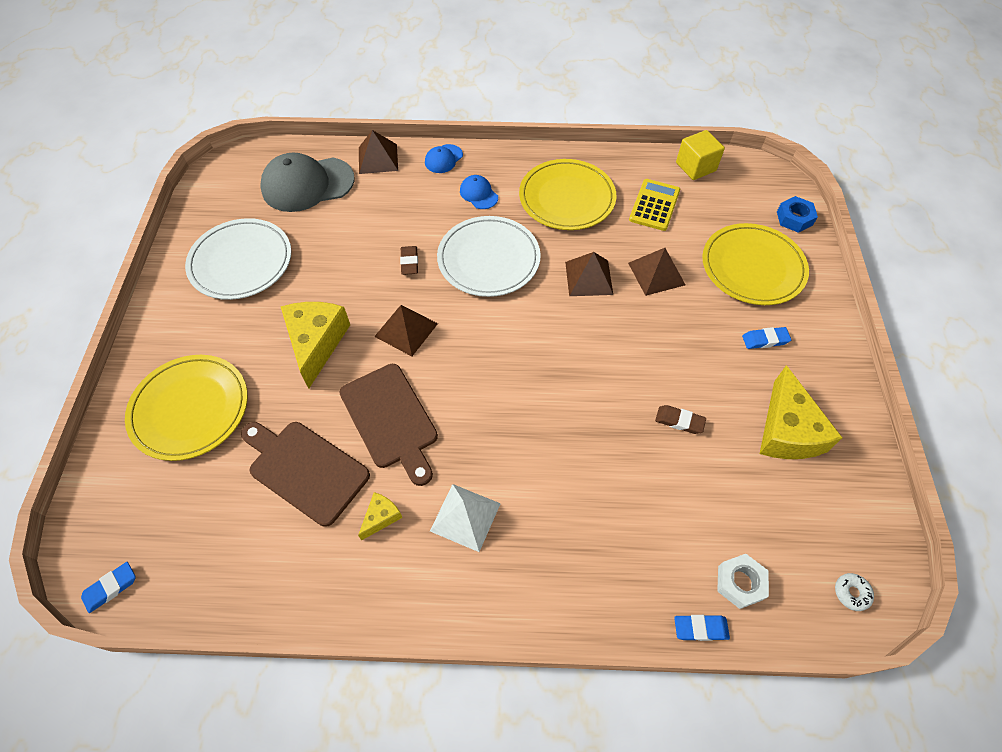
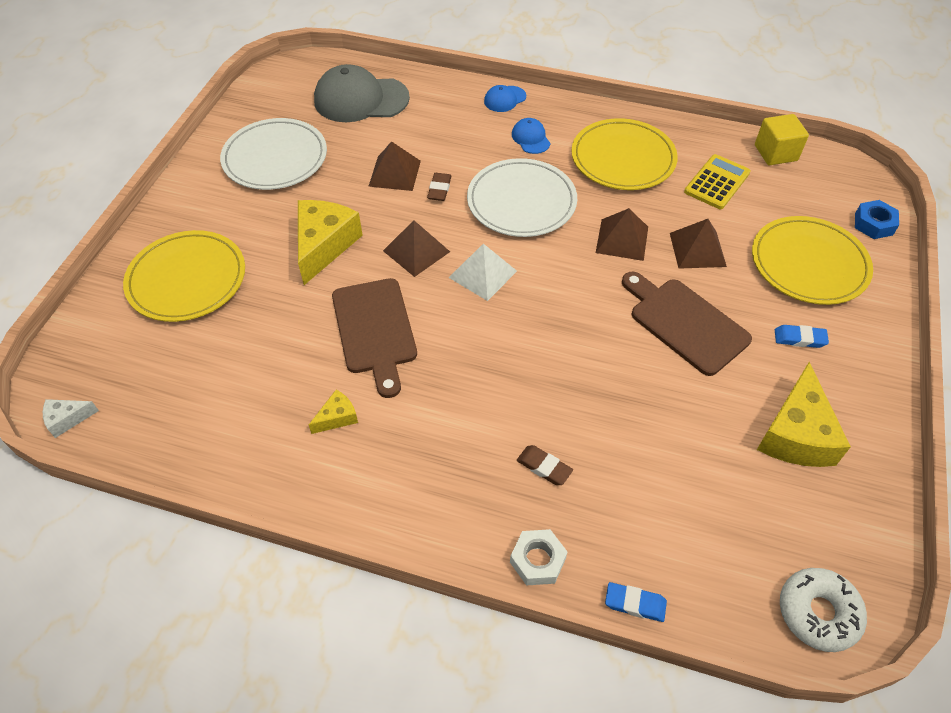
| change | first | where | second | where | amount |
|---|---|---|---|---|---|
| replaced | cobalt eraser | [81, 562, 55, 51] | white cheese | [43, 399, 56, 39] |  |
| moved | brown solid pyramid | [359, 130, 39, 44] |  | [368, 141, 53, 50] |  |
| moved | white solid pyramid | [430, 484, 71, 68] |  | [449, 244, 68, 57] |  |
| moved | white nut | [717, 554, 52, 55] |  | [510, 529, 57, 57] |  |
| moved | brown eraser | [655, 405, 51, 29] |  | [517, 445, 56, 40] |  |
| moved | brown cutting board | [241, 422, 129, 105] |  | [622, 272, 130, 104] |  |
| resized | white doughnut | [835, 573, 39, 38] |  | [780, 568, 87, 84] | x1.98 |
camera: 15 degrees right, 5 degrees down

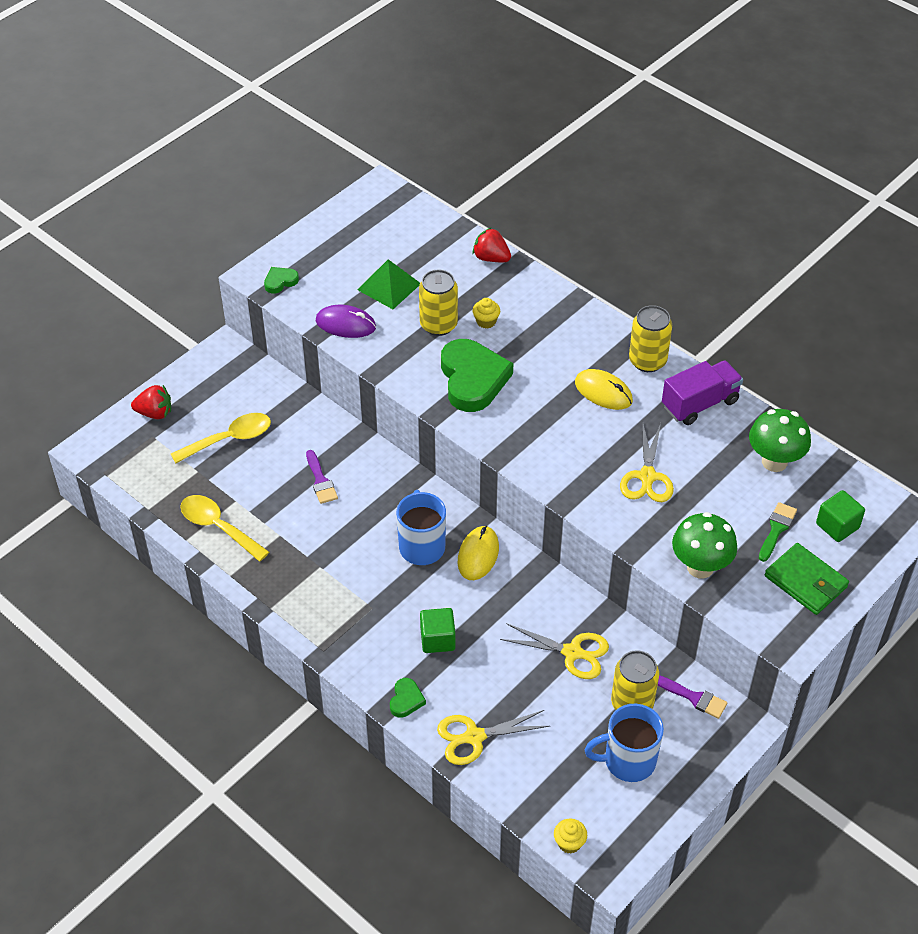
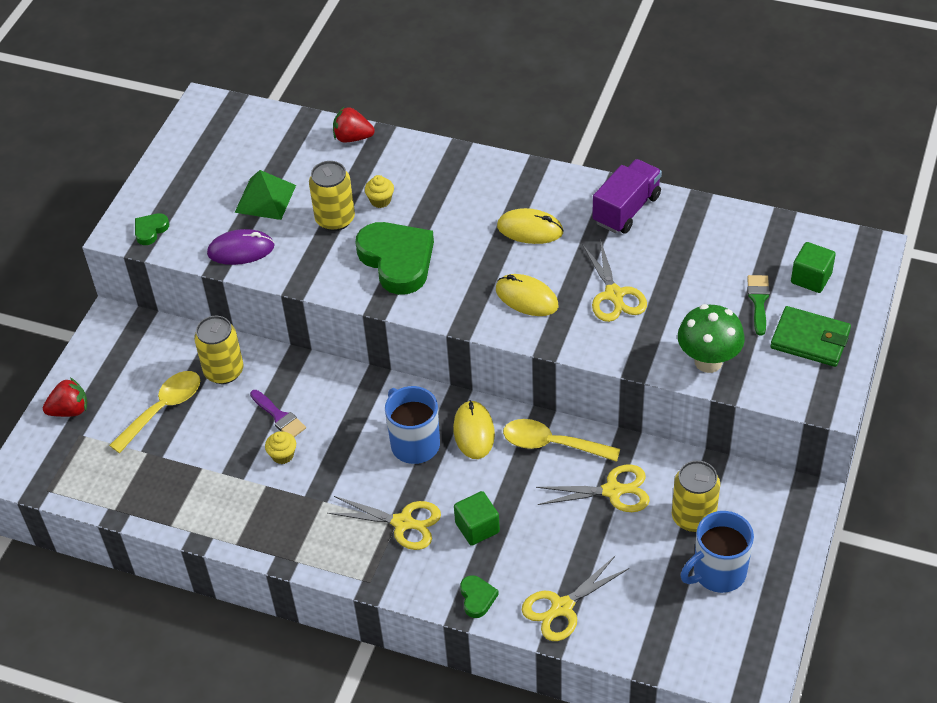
| change | first | where | second | where | amount |
|---|---|---|---|---|---|
| moved | bright yellow soda can | [629, 305, 43, 67] |  | [194, 316, 50, 68] |  |
| moved | bright yellow fairy cake | [554, 819, 33, 35] |  | [265, 431, 31, 33] |  |
| added |  |  | bright yellow shears | [327, 496, 114, 54] |  |
| added |  |  | bright yellow PC mouse | [496, 274, 63, 42] |  |
| moved | bright yellow tablespoon | [180, 495, 89, 67] |  | [503, 419, 117, 43] |  |
| removed | purple paint brush | [658, 675, 69, 44] |  |  |  |
| removed | leaf-green mushroom | [749, 409, 62, 63] |  |  |  |
camera: 20 degrees left, 0 degrees up

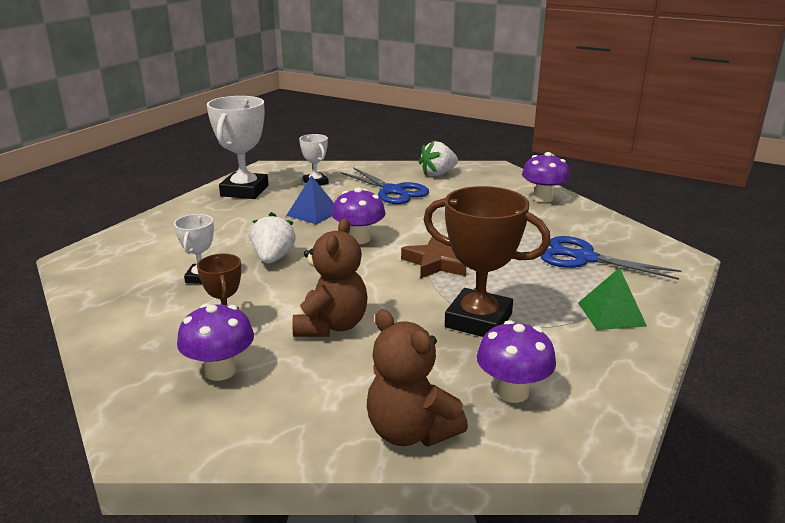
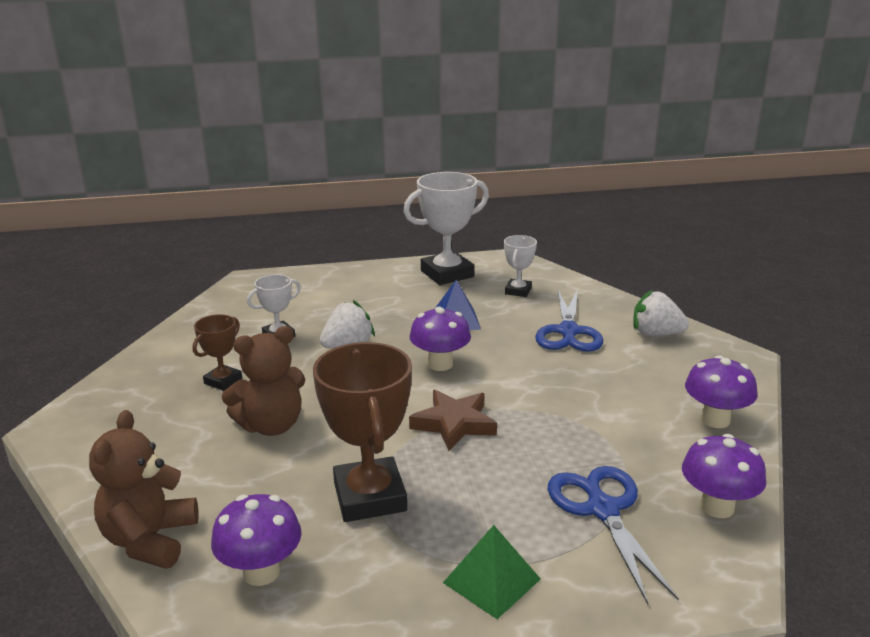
| change | first | where | second | where | amount |
|---|---|---|---|---|---|
| moved | purple mushroom | [177, 303, 77, 78] |  | [682, 434, 84, 84] |  |
camera: 50 degrees right, 0 degrees up

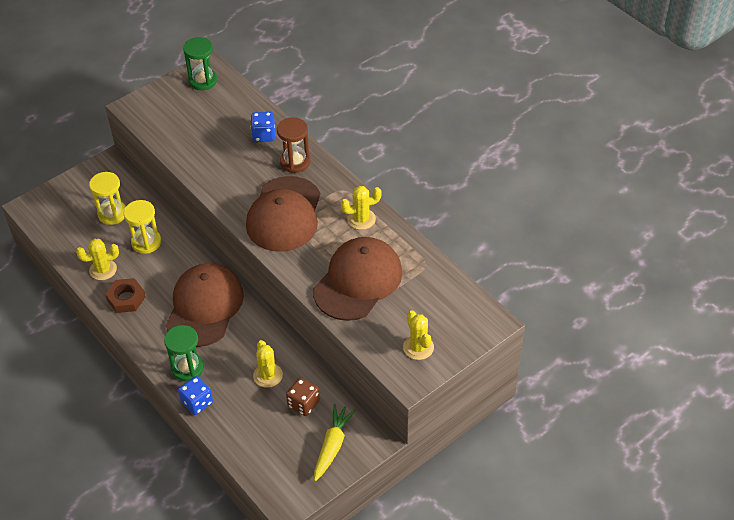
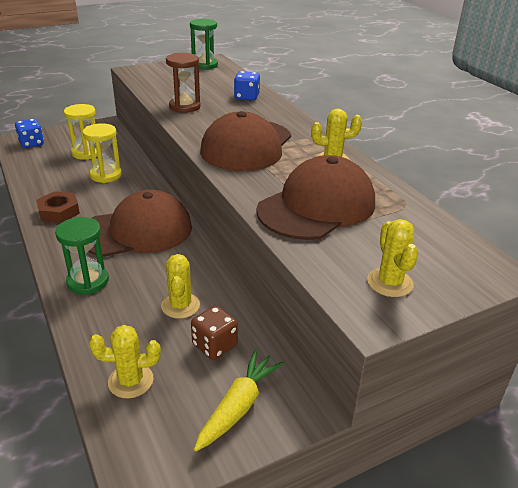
| change | first | where | second | where | amount |
|---|---|---|---|---|---|
| moved | cobalt die | [178, 376, 35, 39] |  | [15, 119, 29, 29] |  |
| turned | brown peaked cap | [166, 263, 78, 84] |  | [88, 190, 104, 67] | 45 degrees clockwise |
| moved | bright yellow saguaro cactus | [76, 239, 43, 41] |  | [89, 325, 72, 74] |  |
| moved | brown sand timer | [277, 117, 33, 56] |  | [166, 53, 34, 60] |  |
camera: 10 degrees right, 15 degrees down

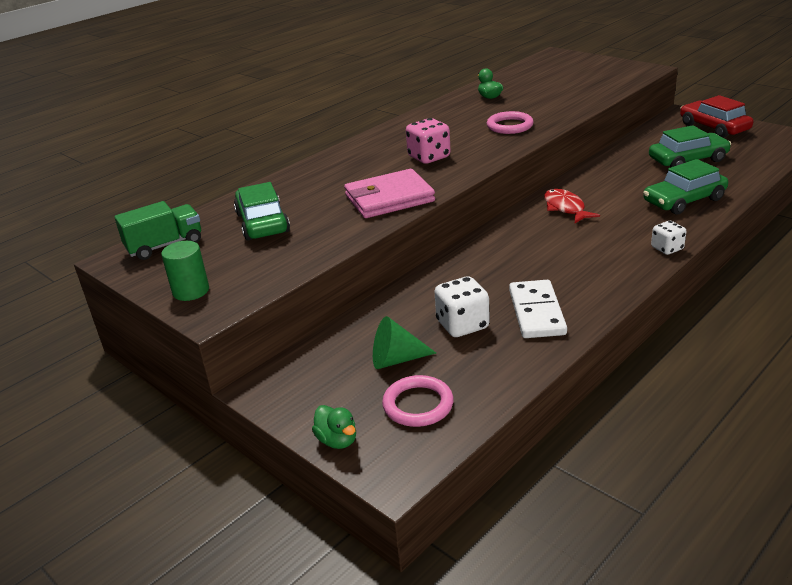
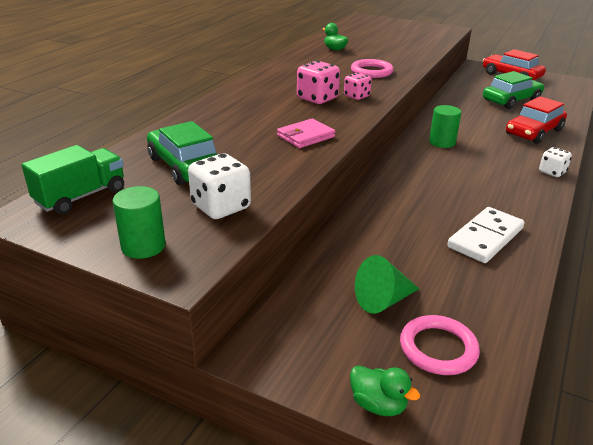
| change | first | where | second | where | amount |
|---|---|---|---|---|---|
| moved | white die | [434, 276, 56, 61] |  | [188, 153, 63, 66] |  |
| resized | rosy billfold | [344, 169, 91, 49] |  | [277, 119, 58, 29] | x0.61 |
| added |  |  | rosy die | [344, 72, 28, 28] |  |
| replaced | crimson fish | [544, 189, 56, 34] | leaf-green cylinder | [429, 105, 32, 43] |  |
| turned | white domino | [509, 280, 58, 58] |  | [447, 207, 78, 56] | 60 degrees clockwise |
| recoloured | leaf-green car | [643, 159, 85, 56] | crimson car | [506, 96, 61, 48] |  |
camera: 20 degrees left, 0 degrees up

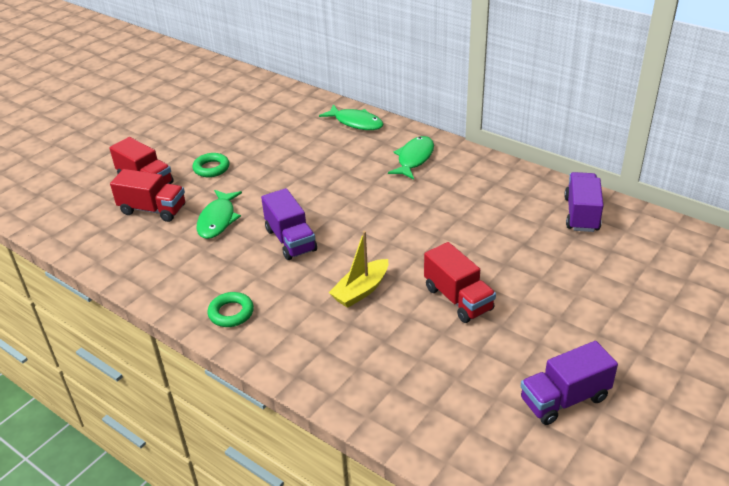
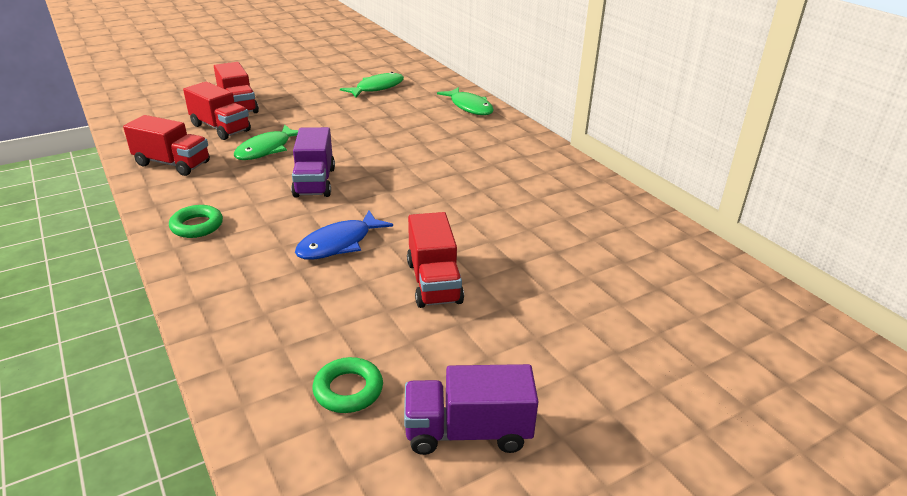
| change | first | where | second | where | amount |
|---|---|---|---|---|---|
| added |  |  | crimson truck | [123, 115, 87, 61] |  |
| replaced | bright yellow boat | [329, 231, 59, 77] | cobalt fish | [295, 210, 98, 50] |  |
| moved | leaf-green torus | [193, 153, 36, 24] |  | [313, 357, 70, 56] |  |
| moved | leaf-green fish | [388, 136, 46, 43] |  | [340, 72, 64, 26] |  |
| removed | purple truck | [564, 172, 40, 60] |  |  |  |
camera: 20 degrees right, 5 degrees down

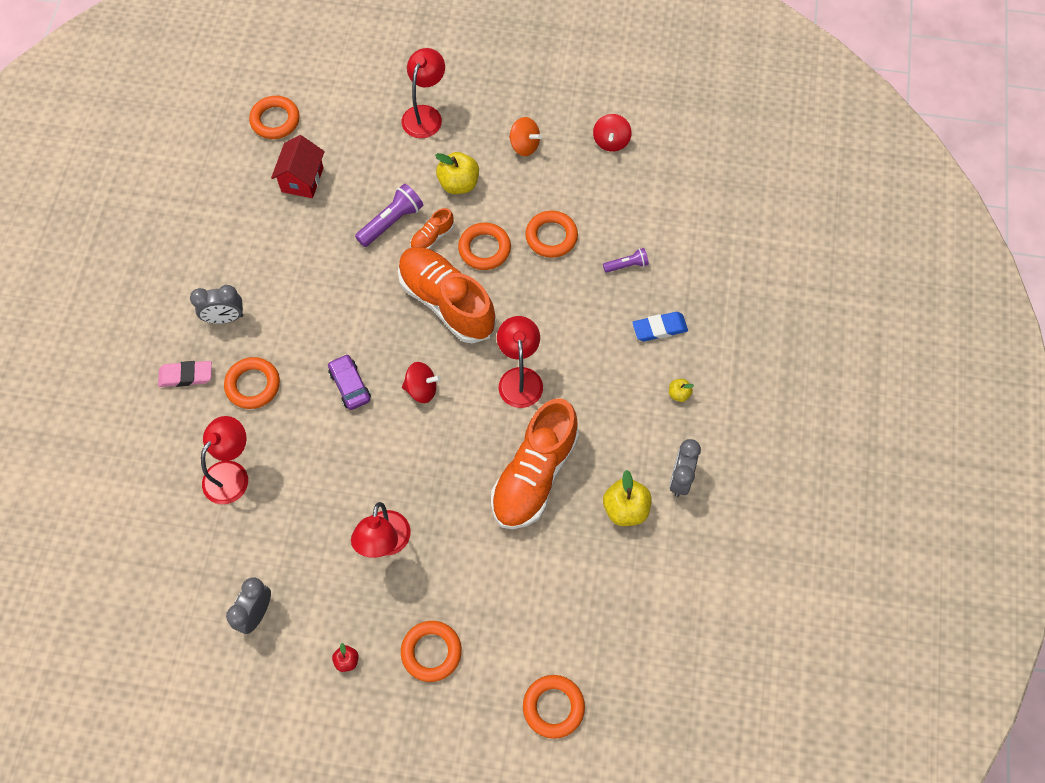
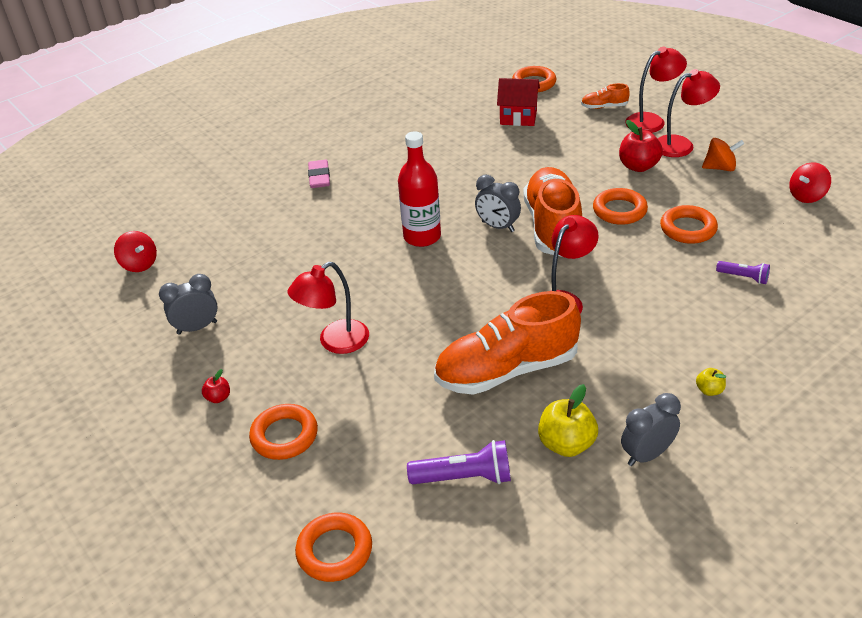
| change | first | where | second | where | amount |
|---|---|---|---|---|---|
| moved | crimson whirligig | [402, 362, 39, 41] |  | [114, 231, 43, 41] |  |
| turned | rosy eraser | [158, 361, 54, 26] |  | [308, 160, 22, 28] | 45 degrees clockwise |
| replaced | purple car | [328, 354, 43, 56] | crimson flask | [398, 131, 43, 116] |  |
| moved | purple pocket torch | [355, 184, 68, 63] |  | [407, 440, 104, 44] |  |
| moved | ash-grey alarm clock | [190, 285, 53, 39] |  | [475, 175, 46, 57] |  |
| turned | crimson cottage | [271, 135, 54, 63] |  | [497, 78, 43, 48] | 45 degrees clockwise |
| moved | bright orange shoe | [410, 208, 44, 41] |  | [581, 83, 49, 26] |  |
| recoloured | bright yellow apple fruit | [435, 152, 44, 42] | crimson apple fruit | [619, 120, 44, 52] |  |
| moved | crimson reading lamp | [201, 416, 47, 88] |  | [657, 69, 63, 88] |  |
| turned | bright orange whirligig | [509, 117, 33, 39] |  | [702, 138, 42, 33] | 75 degrees counterclockwise |
| removed | bright orange torus | [224, 357, 56, 52] |  |  |  |
| removed | cobalt eraser | [632, 312, 56, 29] |  |  |  |
camera: 45 degrees right, 25 degrees down

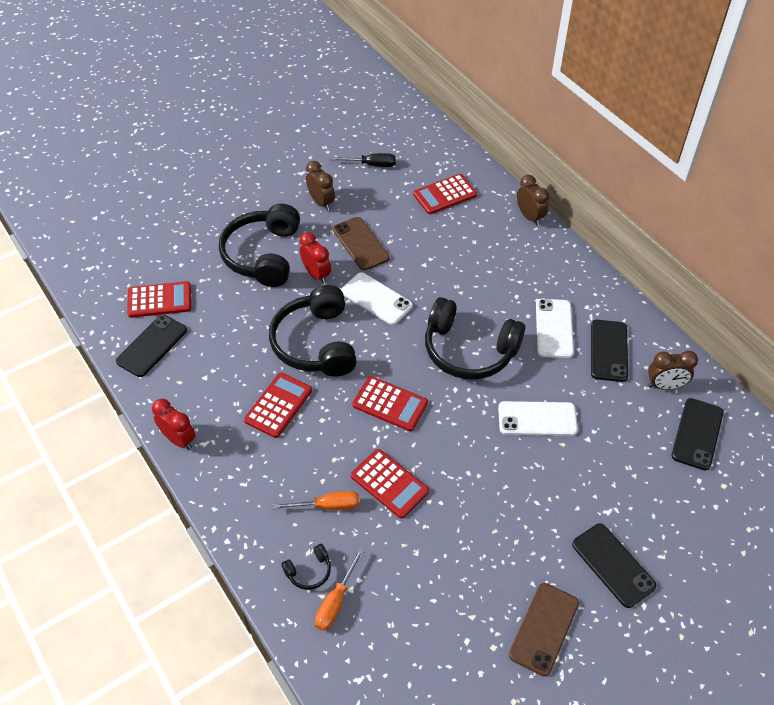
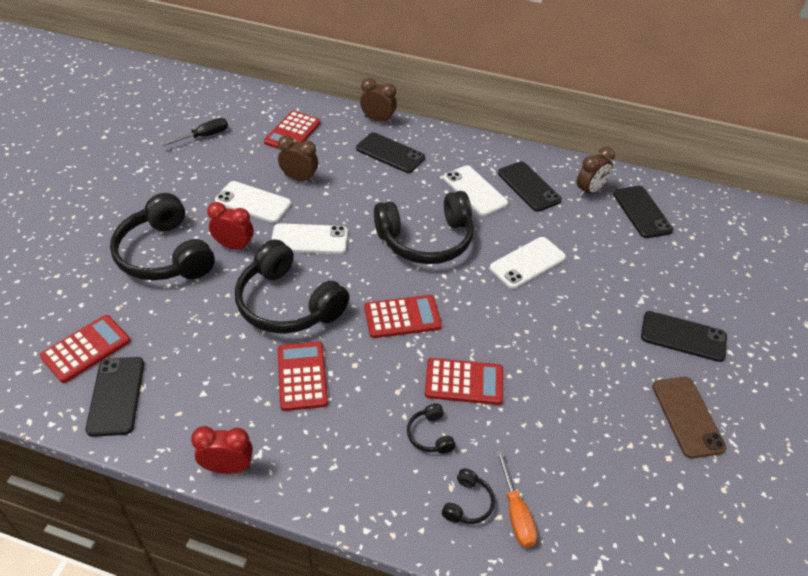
| change | first | where | second | where | amount |
|---|---|---|---|---|---|
| recoloured | brown smartphone | [333, 217, 57, 53] | white smartphone | [215, 181, 76, 42] |  |
| moved | brown alarm clock | [306, 161, 29, 50] |  | [278, 135, 40, 48] |  |
| added |  |  | ebony smartphone | [356, 132, 69, 41] |  |
| replaced | bright orange screwdriver | [273, 491, 86, 19] | ebony headphones | [407, 403, 49, 51] |  |
camera: 40 degrees left, 5 degrees down

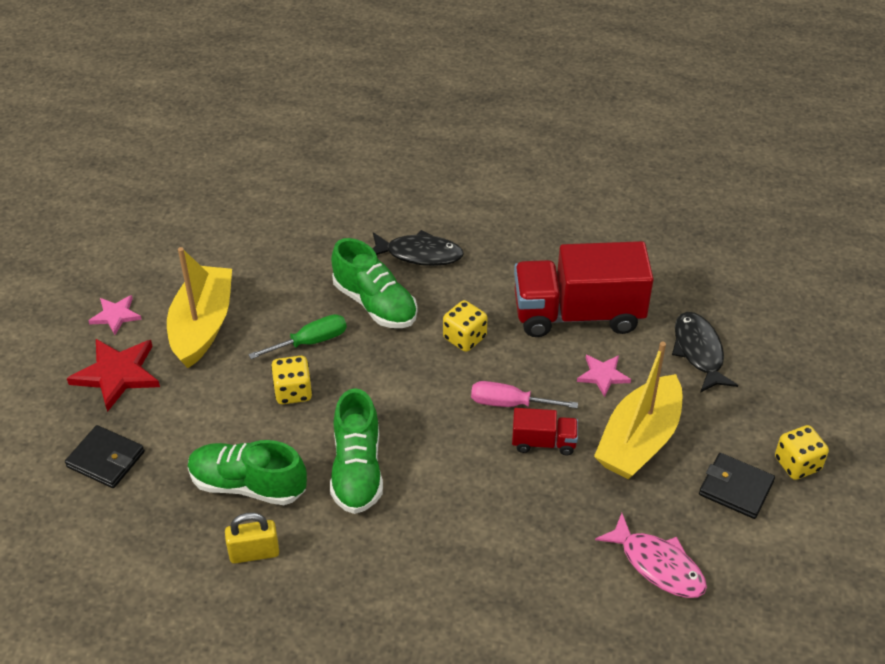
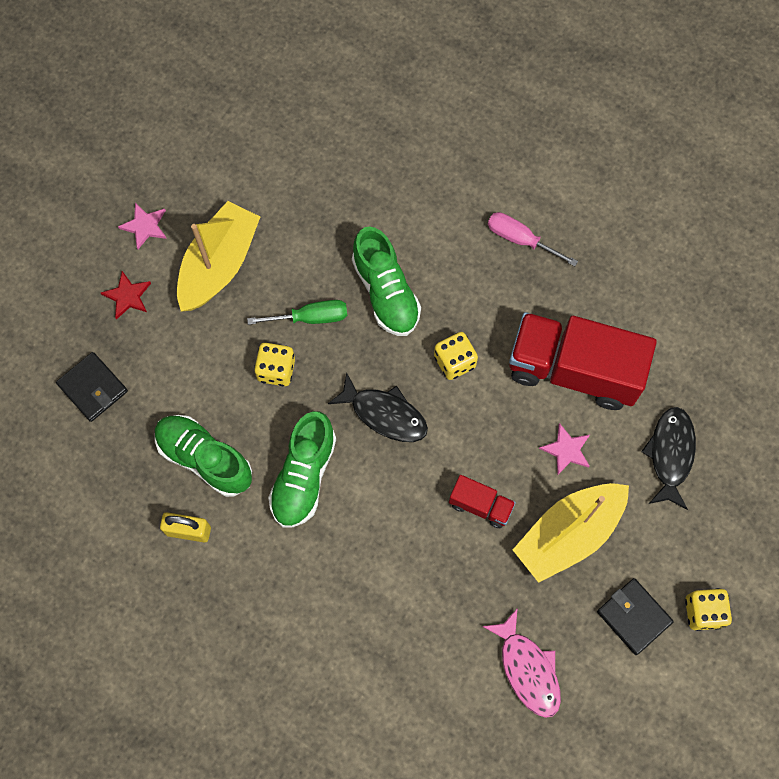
| change | first | where | second | where | amount |
|---|---|---|---|---|---|
| resized | crimson star | [67, 339, 93, 73] |  | [101, 271, 50, 49] | x0.59 |
| moved | ebony fish | [373, 230, 91, 36] |  | [328, 372, 100, 70] |  |
| moved | rosy screwdriver | [471, 381, 107, 28] |  | [488, 212, 90, 54] |  |
camera: 20 degrees right, 25 degrees up

